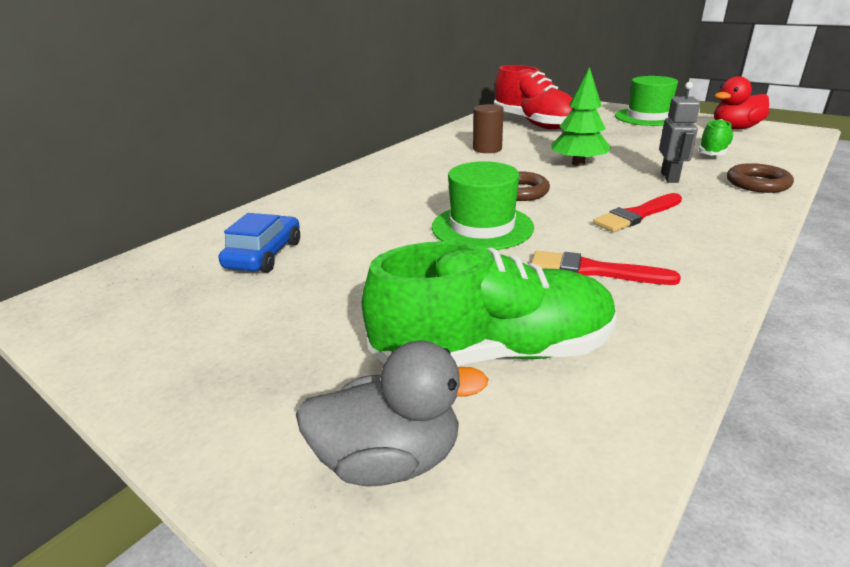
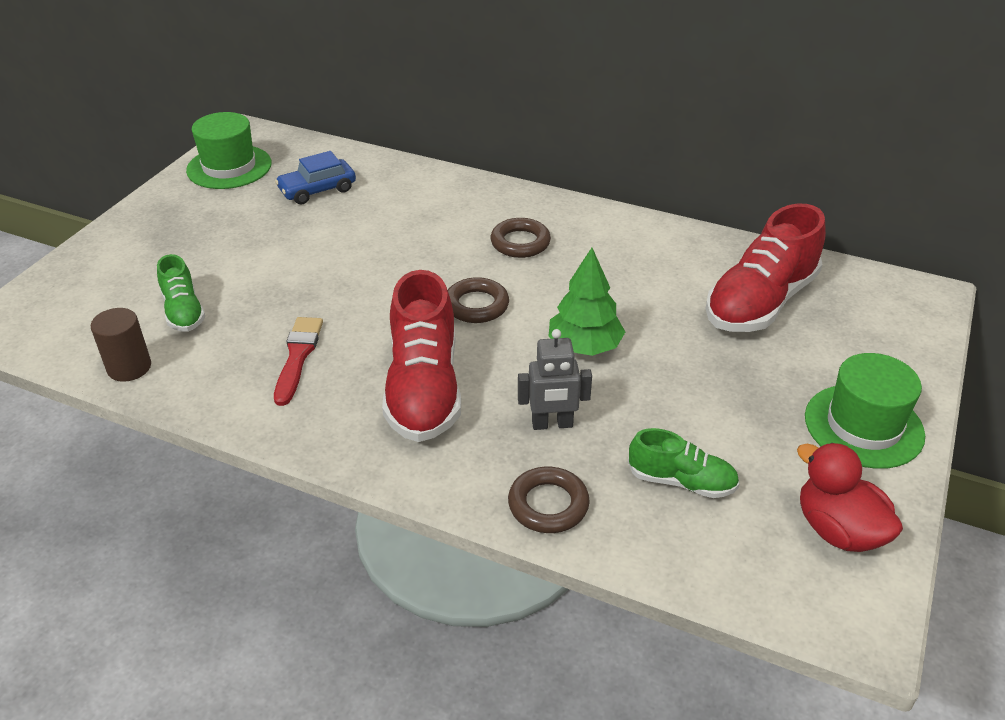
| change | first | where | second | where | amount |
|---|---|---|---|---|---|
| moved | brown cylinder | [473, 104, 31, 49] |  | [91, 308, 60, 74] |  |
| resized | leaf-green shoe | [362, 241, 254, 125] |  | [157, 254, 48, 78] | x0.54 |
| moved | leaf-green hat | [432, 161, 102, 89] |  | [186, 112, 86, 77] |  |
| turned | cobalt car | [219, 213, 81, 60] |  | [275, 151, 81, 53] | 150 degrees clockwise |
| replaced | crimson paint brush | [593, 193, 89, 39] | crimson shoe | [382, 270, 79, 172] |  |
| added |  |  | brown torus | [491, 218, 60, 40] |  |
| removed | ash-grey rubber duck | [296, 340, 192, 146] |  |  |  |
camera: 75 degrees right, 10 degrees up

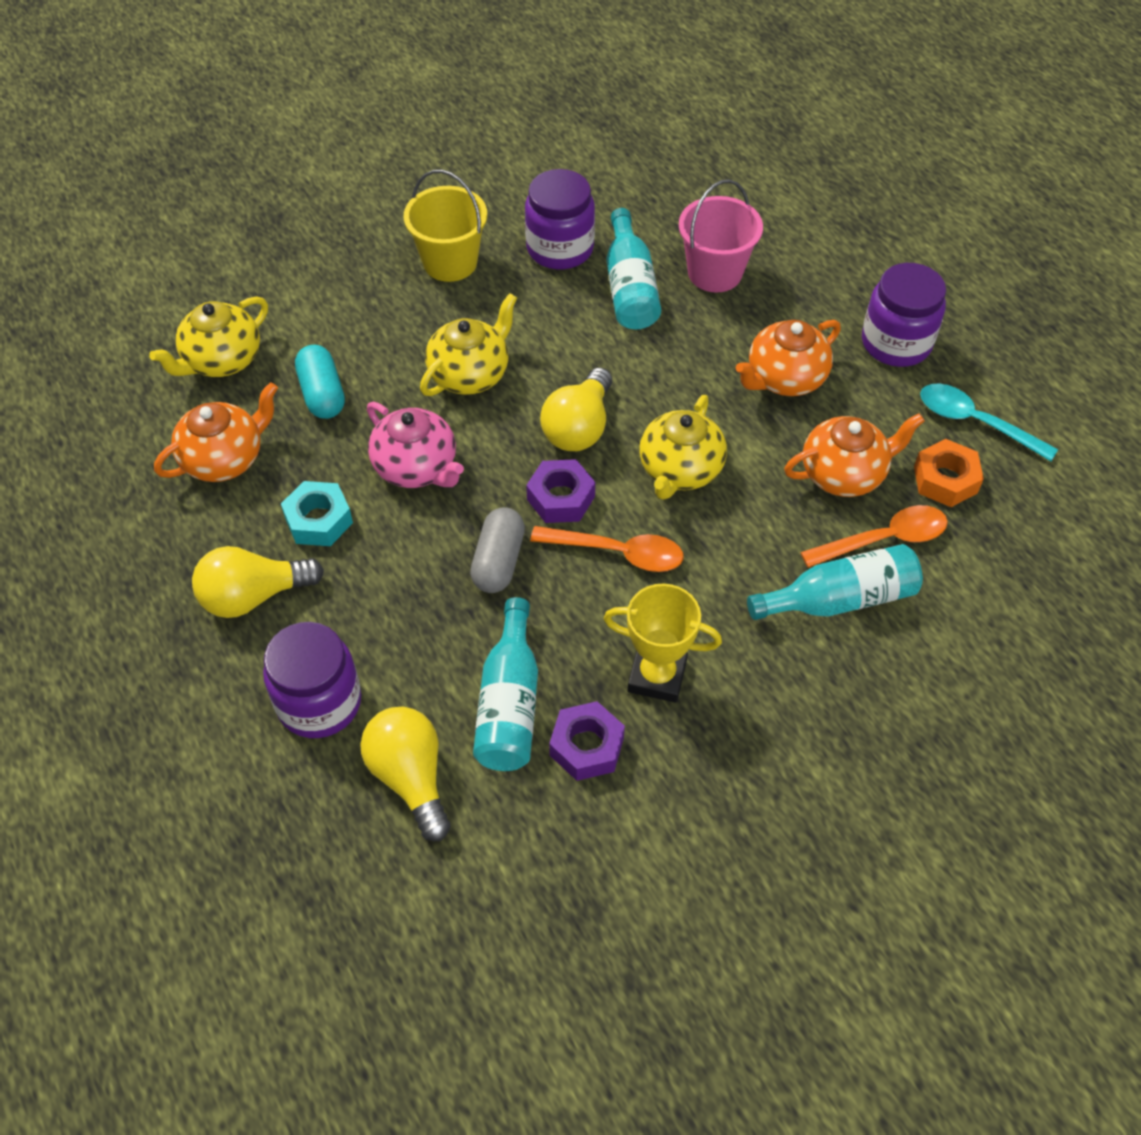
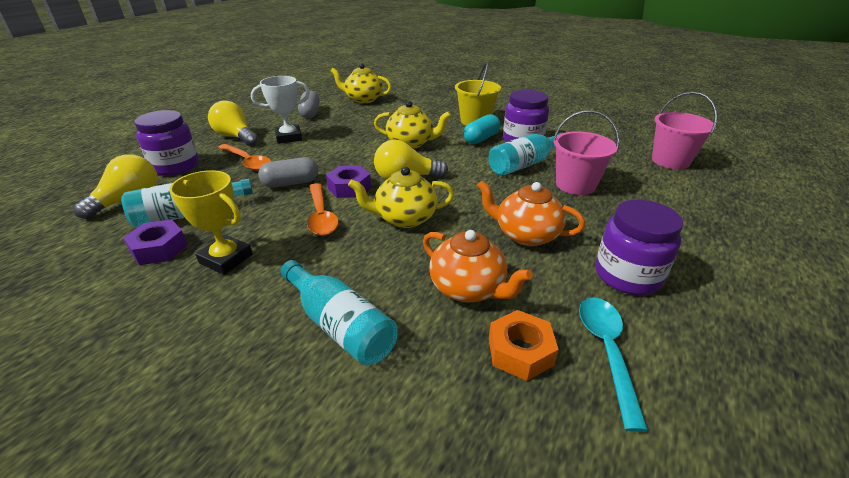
| change | first | where | second | where | amount |
|---|---|---|---|---|---|
| turned | bright yellow prize cup | [604, 583, 118, 120] |  | [169, 170, 84, 105] | 45 degrees counterclockwise |
| moved | bright orange tablespoon | [800, 505, 148, 63] |  | [218, 144, 54, 27] |  |
| replaced | teal nut | [281, 481, 72, 65] | white prize cup | [251, 76, 59, 68] |  |
| replaced | bright orange china teapot | [154, 382, 124, 100] | ash-grey capsule | [298, 90, 22, 28] |  |
| moved | teal capsule | [295, 345, 50, 74] |  | [463, 114, 38, 30] |  |
| added |  |  | rosy pail | [652, 92, 66, 77] |  |
| removed | rosy china teapot | [367, 402, 97, 86] |  |  |  |
camera: 60 degrees right, 20 degrees down

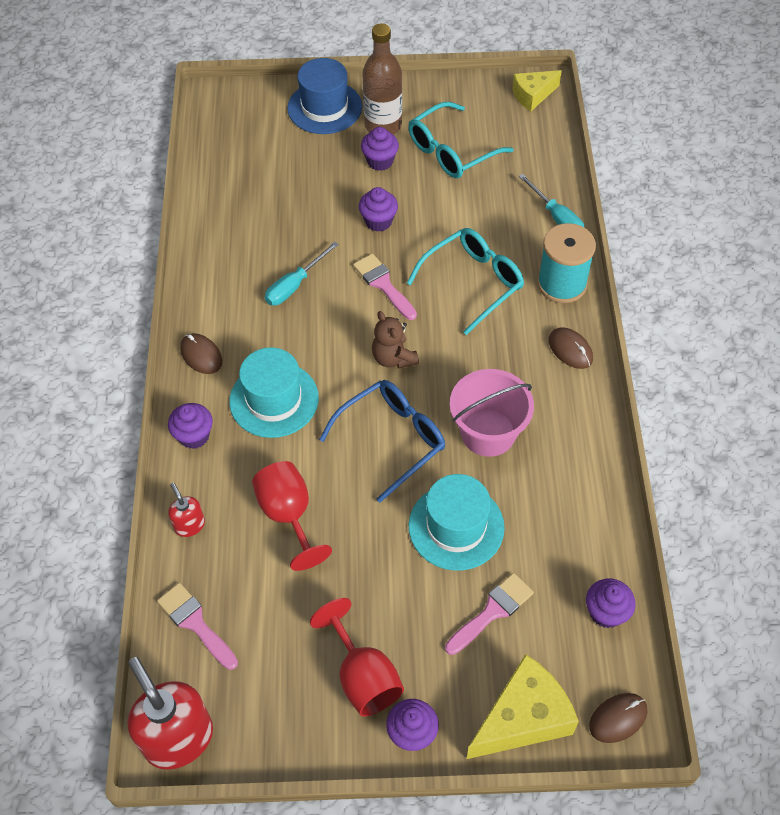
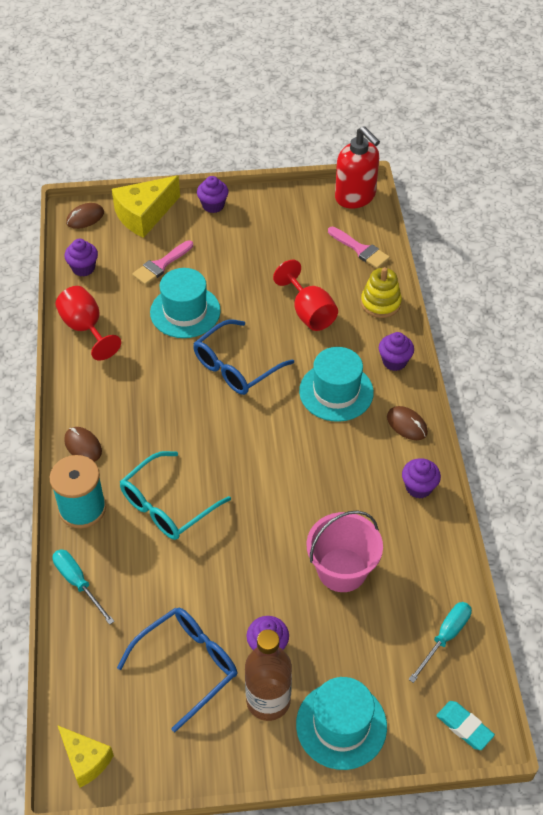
| change | first | where | second | where | amount |
|---|---|---|---|---|---|
| moved | crimson wine glass | [310, 598, 94, 118] |  | [55, 286, 66, 75] |  |
| turned | bright yellow cheese | [512, 70, 50, 41] |  | [57, 725, 57, 63] | 75 degrees clockwise |
| recoloured | teal glasses | [408, 102, 106, 76] | cobalt glasses | [117, 608, 120, 124] |  |
| recoloured | cobalt hat | [287, 58, 75, 76] | teal hat | [296, 677, 91, 93] |  |
| moved | rosy pail | [450, 369, 84, 88] |  | [307, 510, 76, 82] |  |
| replaced | crimson soap pump | [168, 482, 37, 55] | bright yellow stacking toy | [361, 267, 41, 51] |  |
| moved | purple fairy cake | [359, 187, 39, 45] |  | [402, 458, 39, 41] |  |
| moved | teal screwdriver | [265, 241, 74, 65] |  | [408, 602, 64, 81] |  |
| added |  |  | teal eraser | [436, 701, 59, 49] |  |
| removed | rosy paint brush | [353, 254, 64, 66] |  |  |  |
| removed | brown stuffed bear | [372, 311, 47, 57] |  |  |  |
camera: 175 degrees right, 5 degrees down

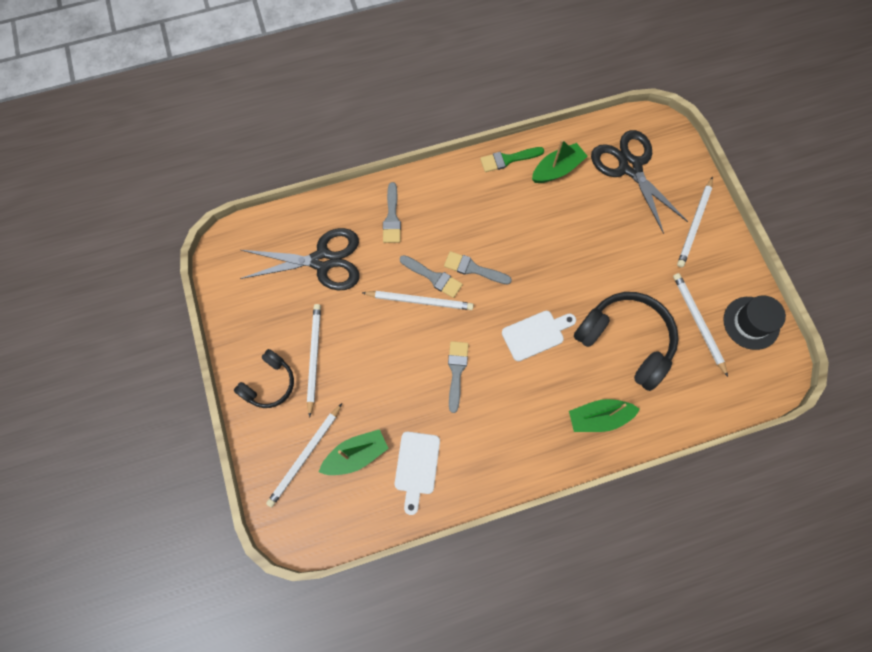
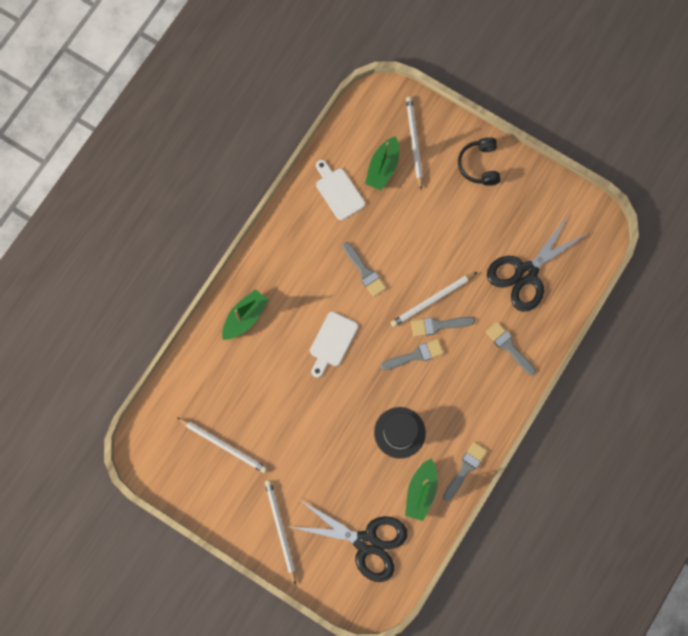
| change | first | where | second | where | amount |
|---|---|---|---|---|---|
| moved | ebony hat | [723, 295, 63, 55] |  | [374, 407, 52, 52] |  |
| recoloured | leaf-green paint brush | [480, 147, 64, 25] | ash-grey paint brush | [443, 442, 44, 59] |  |
| removed | white pencil | [307, 304, 14, 114] |  |  |  |
| removed | ebony headphones | [574, 292, 105, 99] |  |  |  |
camera: 140 degrees right, 5 degrees up

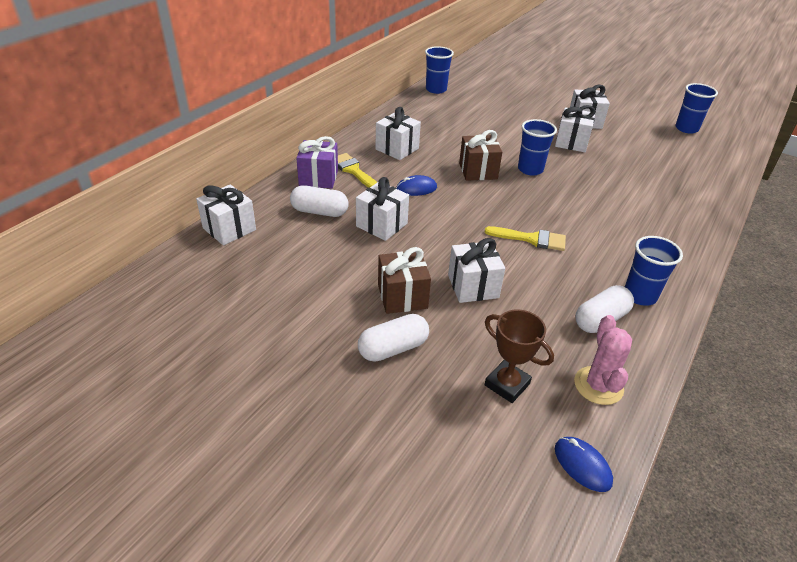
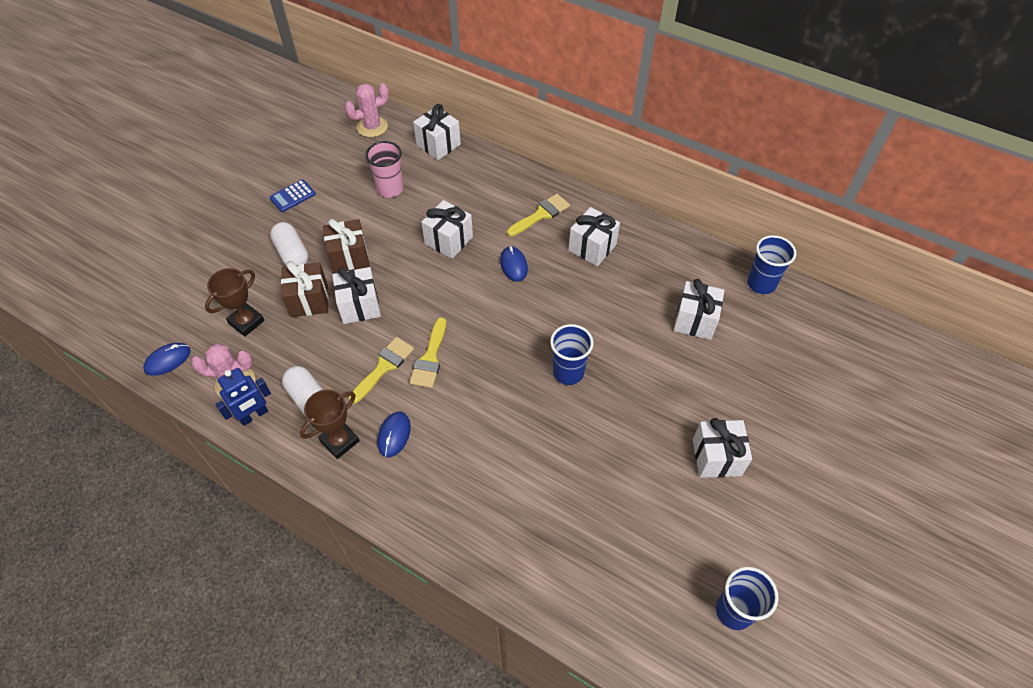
| change | first | where | second | where | amount |
|---|---|---|---|---|---|
| added |  |  | cobalt robot figure | [216, 368, 55, 58] |  |
| added |  |  | cobalt calculator | [269, 179, 47, 33] |  |
| moved | brown gift | [459, 130, 43, 51] |  | [281, 261, 48, 56] |  |
| replaced | cobalt tumbler | [625, 236, 58, 70] | brown prize cup | [300, 389, 60, 70] |  |
| added |  |  | rosy saguaro cactus | [345, 83, 44, 54] |  |
| added |  |  | bright yellow paint brush | [349, 337, 65, 67] |  |
| added |  |  | rosy tumbler | [365, 141, 38, 56] |  |
| added |  |  | cobalt PC mouse | [377, 412, 34, 45] |  |
| moved | white gift | [555, 105, 41, 47] |  | [673, 279, 52, 61] |  |
| removed | white capsule | [290, 185, 59, 32] |  |  |  |
| removed | purple gift | [296, 136, 42, 53] |  |  |  |
camera: 90 degrees right, 15 degrees up

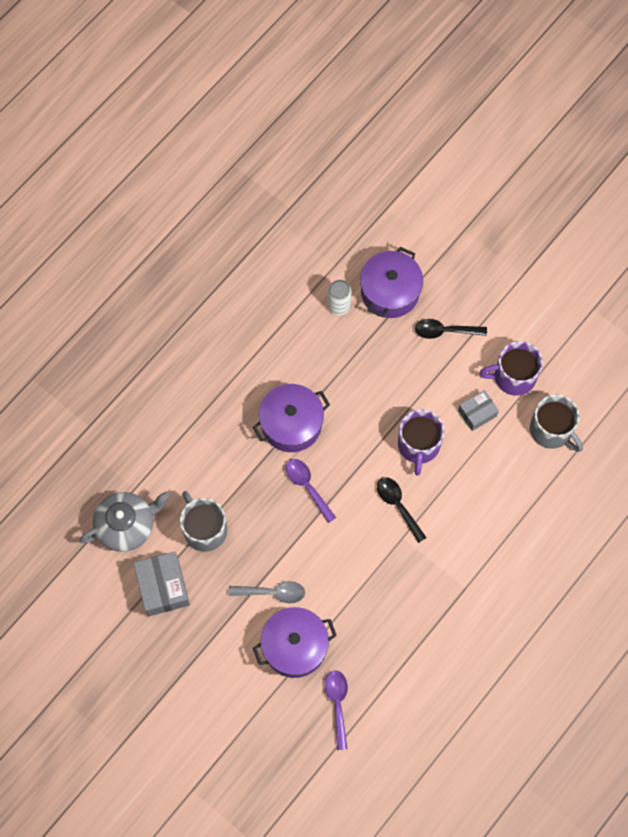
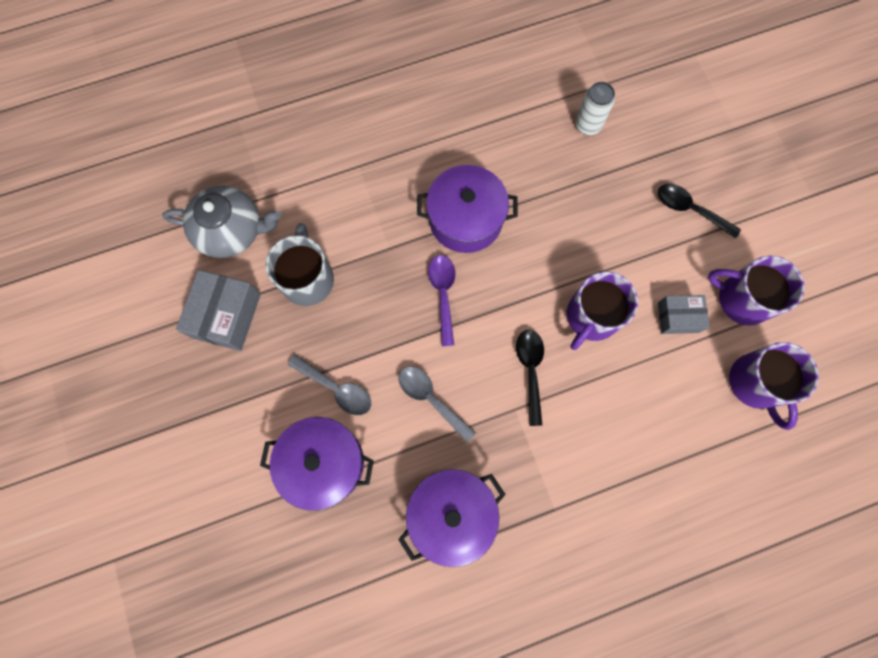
| change | first | where | second | where | amount |
|---|---|---|---|---|---|
| added |  |  | ash-grey tablespoon | [398, 366, 78, 76] |  |
| moved | purple cooking pot | [360, 247, 63, 71] |  | [398, 469, 108, 98] |  |
| recoloured | ash-grey tea mug | [530, 394, 53, 58] | purple tea mug | [729, 342, 90, 88] |  |
| removed | purple tablespoon | [325, 670, 23, 80] |  |  |  |
camera: 30 degrees right, 5 degrees up

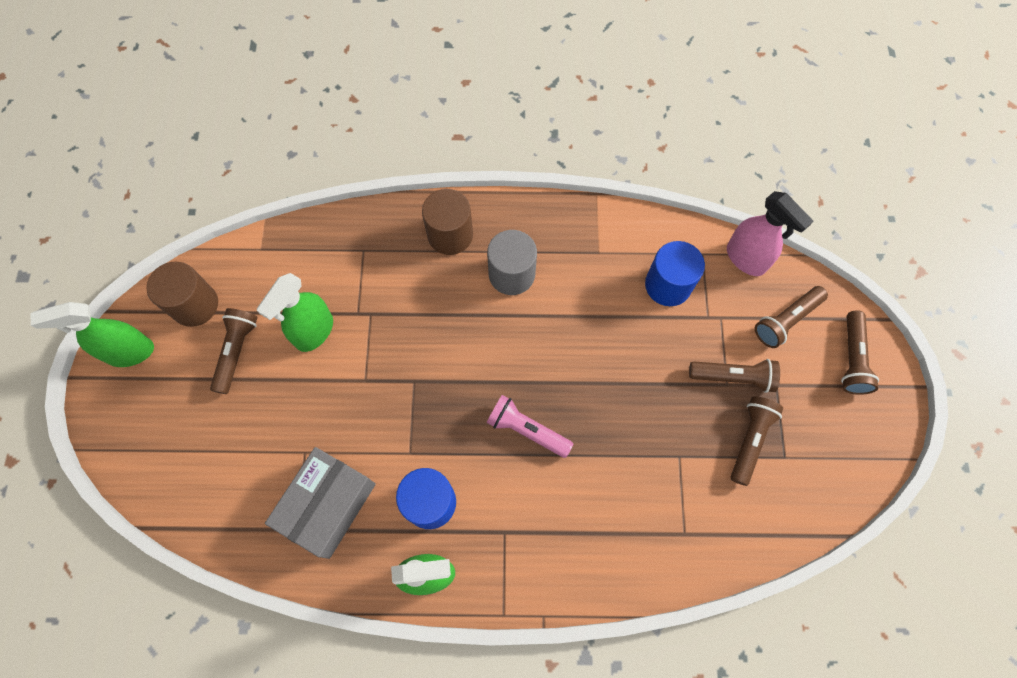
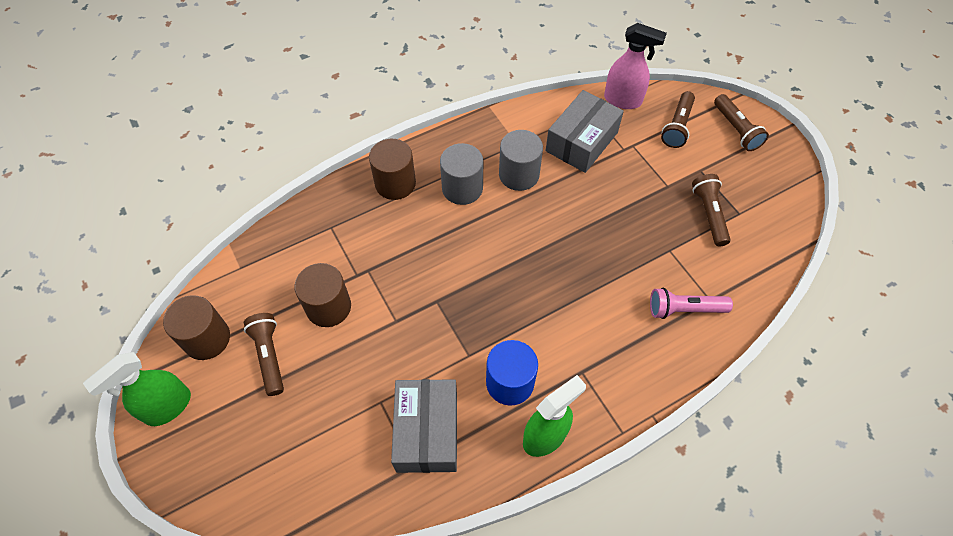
| change | first | where | second | where | amount |
|---|---|---|---|---|---|
| replaced | leaf-green spray cleaner | [257, 273, 76, 79] | brown cylinder | [295, 263, 56, 64] |  |
| added |  |  | ash-grey cylinder | [499, 130, 44, 61] |  |
| replaced | cobalt cylinder | [645, 241, 60, 65] | ash-grey package | [545, 90, 79, 83] |  |
| moved | rosy pocket torch | [487, 395, 86, 63] |  | [650, 288, 83, 31] |  |
| removed | brown pocket torch | [689, 359, 91, 34] |  |  |  |
camera: 30 degrees left, 10 degrees down

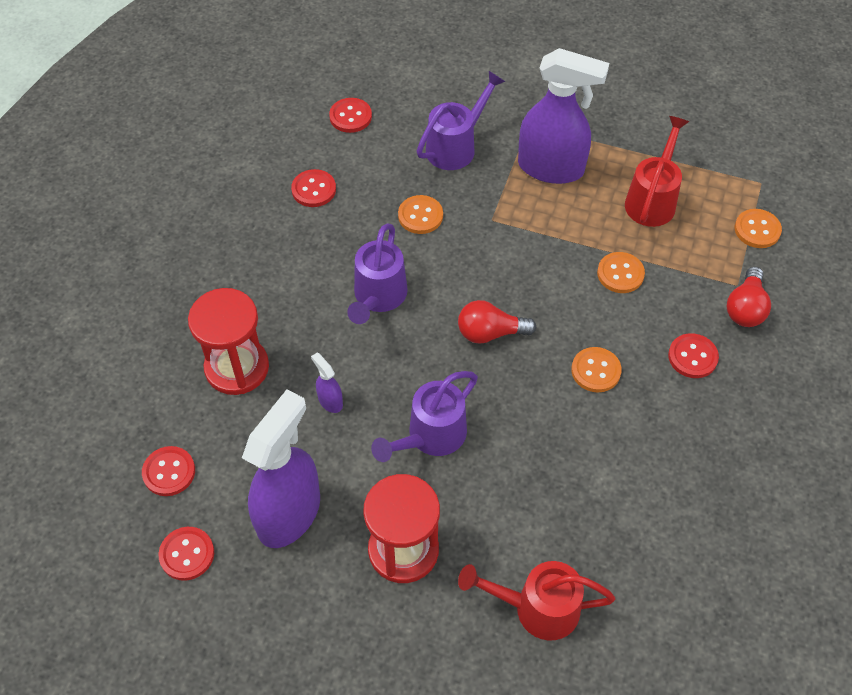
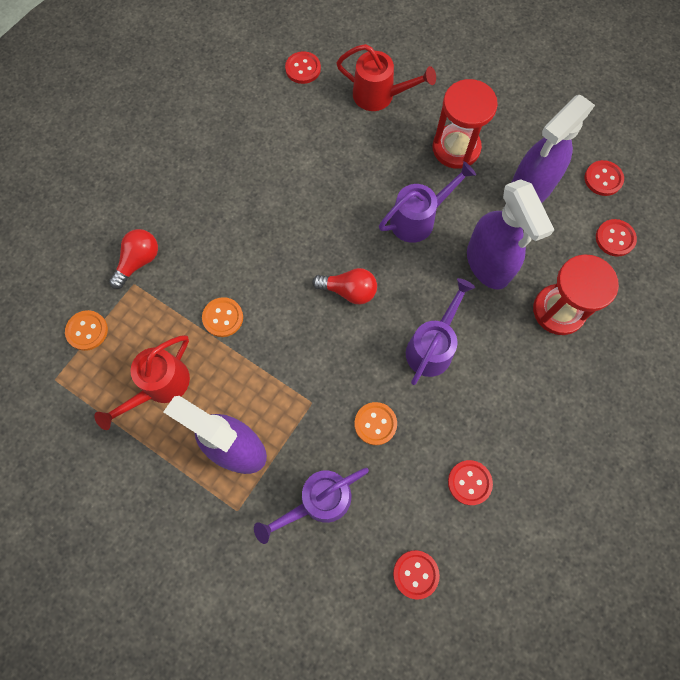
| change | first | where | second | where | amount |
|---|---|---|---|---|---|
| moved | crimson button | [668, 333, 51, 45] |  | [285, 51, 36, 33] |  |
| resized | purple spray cleaner | [311, 352, 32, 61] |  | [467, 179, 87, 111] | x2.41 |
| removed | bright orange button | [571, 347, 51, 46] |  |  |  |
camera: 165 degrees left, 15 degrees up

